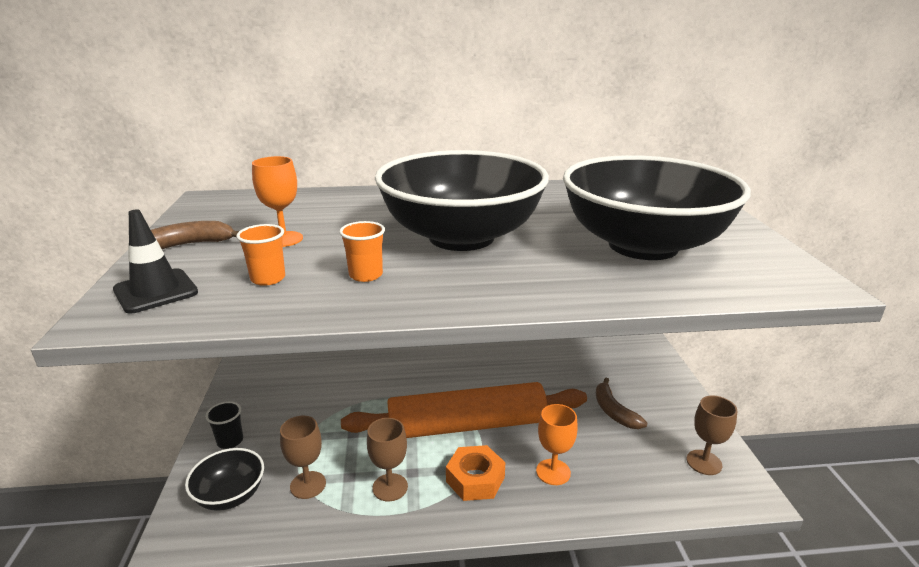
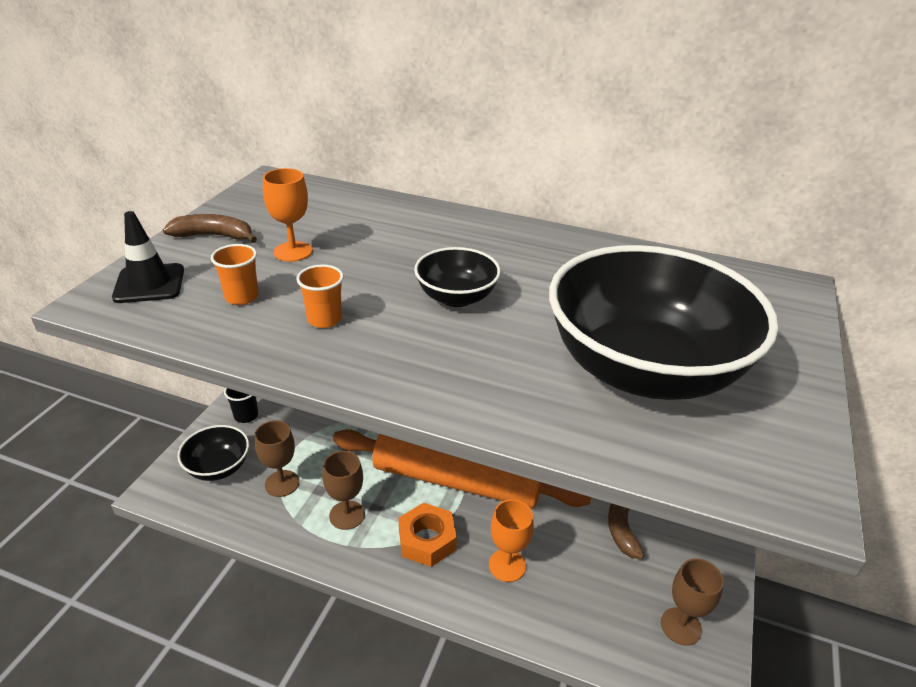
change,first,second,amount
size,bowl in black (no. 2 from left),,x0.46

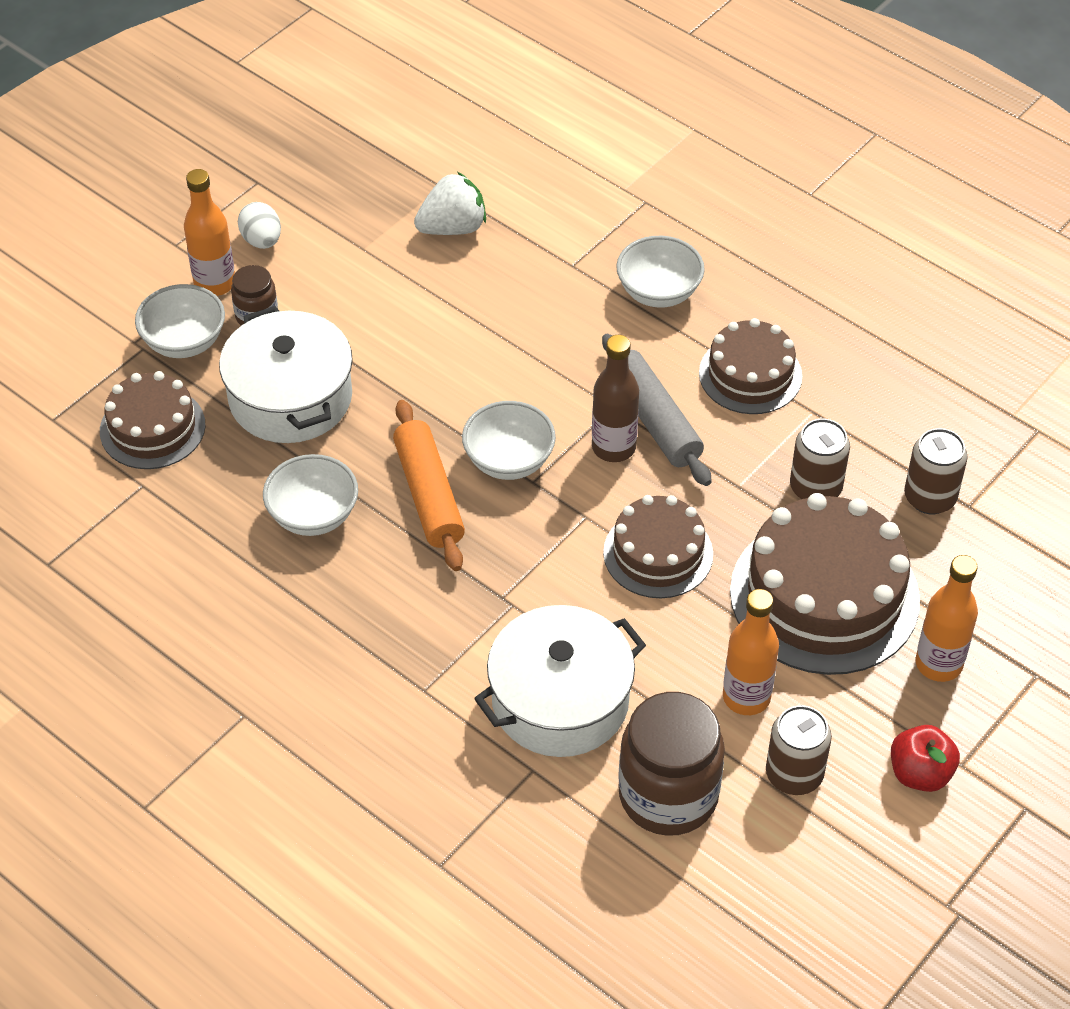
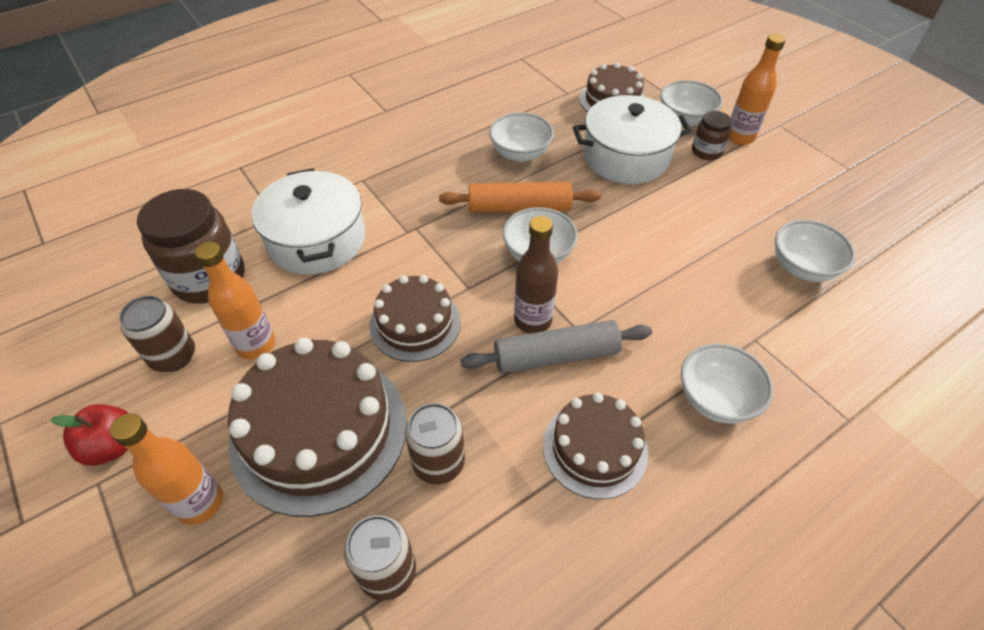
change,first,second,amount
exchanged,strawberry in white,bowl in white (no. 5 from left),
missing,egg in white,,

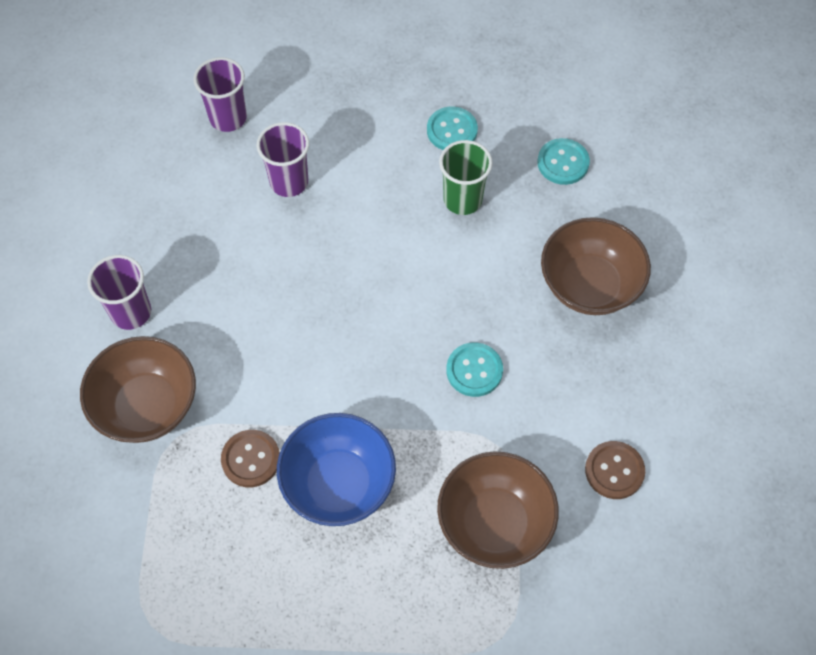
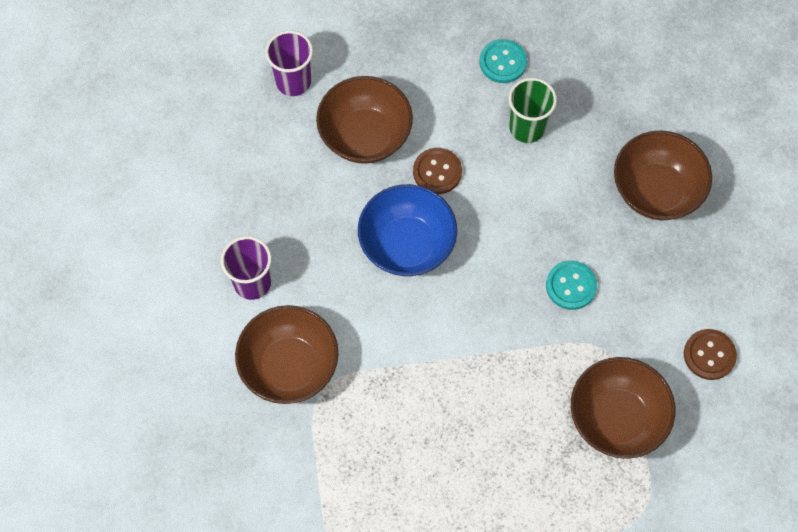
change,first,second,amount
exchanged,cup in purple (no. 3 from left),bowl in brown (no. 2 from left),
relocated,bowl in blue,,
relocated,button in brown (no. 1 from left),,
missing,button in turquoise (no. 3 from left),,

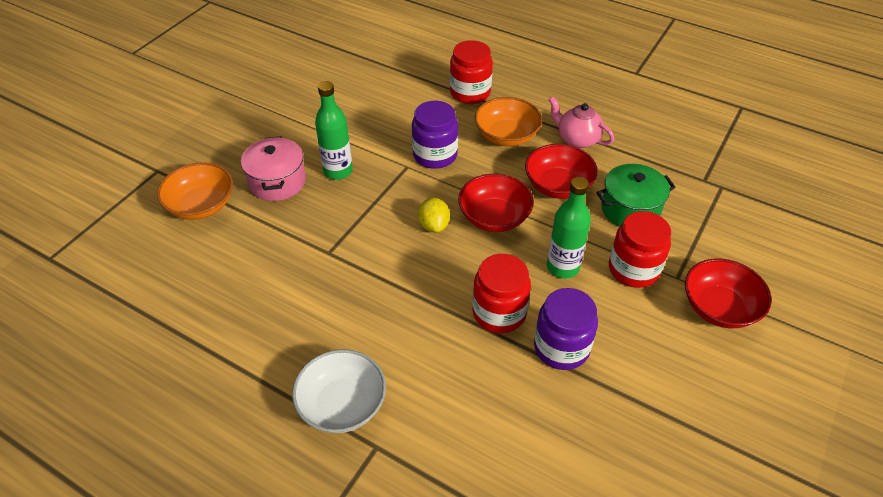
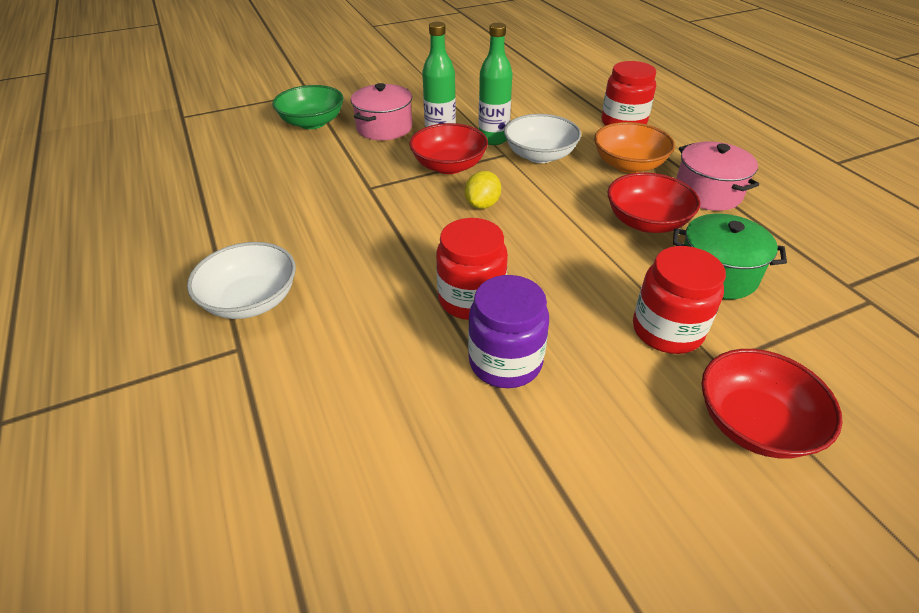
change,first,second,amount
colour,bowl in orange (no. 1 from left),bowl in green,
relocated,bowl in red (no. 1 from left),,
relocated,bottle in green (no. 2 from left),,
exchanged,jar in purple (no. 1 from left),bowl in white (no. 2 from left),
exchanged,teapot in pink,pot in pink (no. 2 from left),

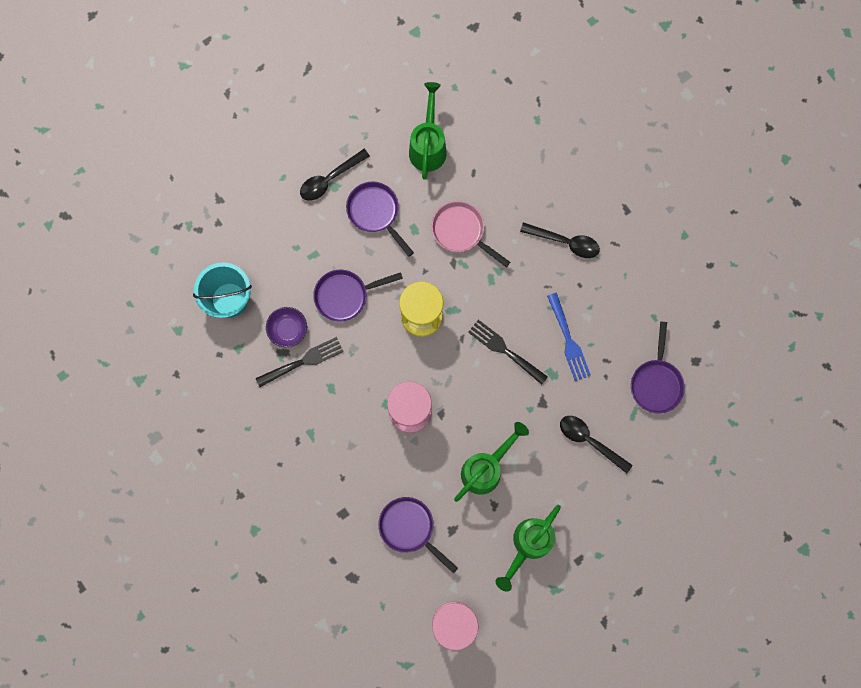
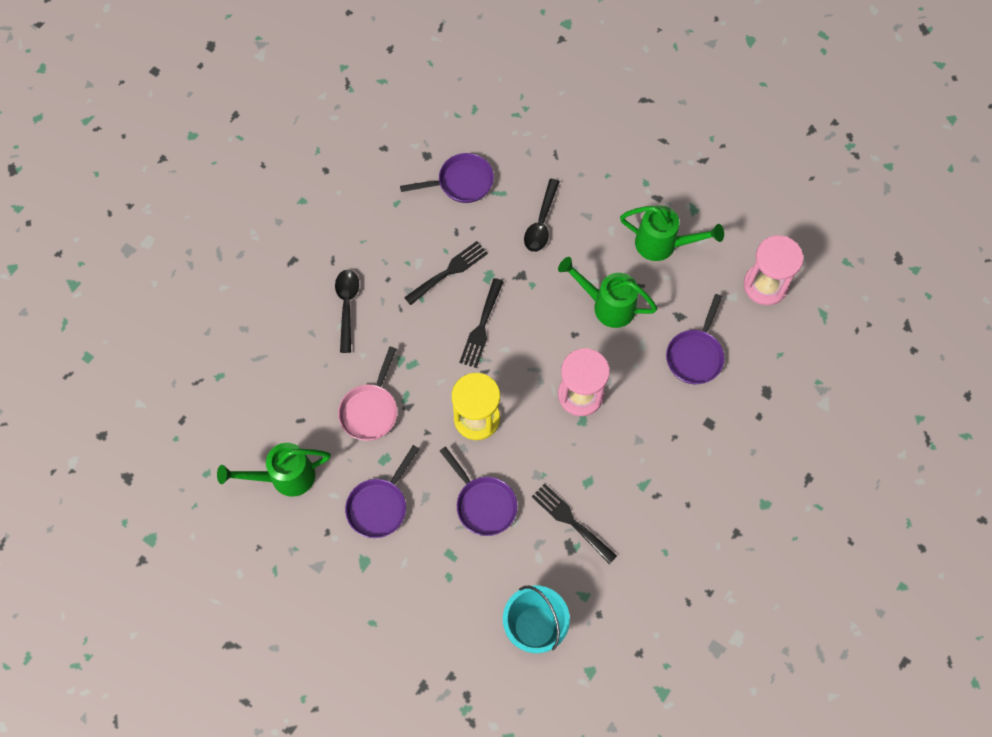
change,first,second,amount
colour,fork in blue,fork in black (no. 1 from left),
missing,bowl in purple,,
missing,spoon in black (no. 1 from left),,

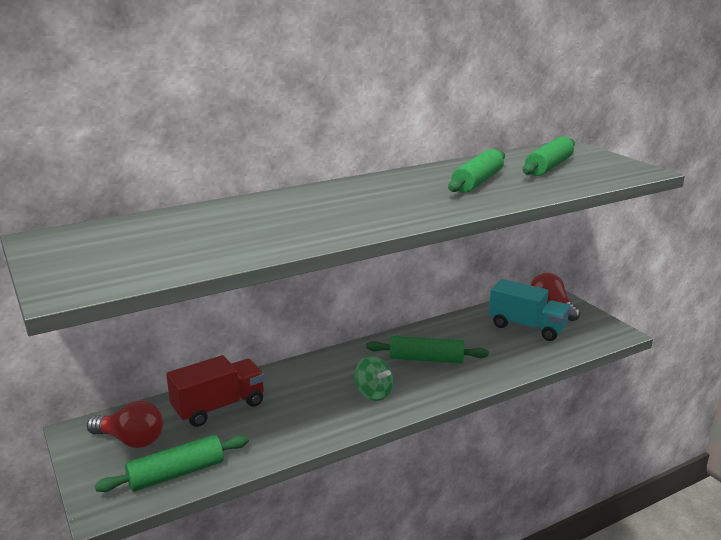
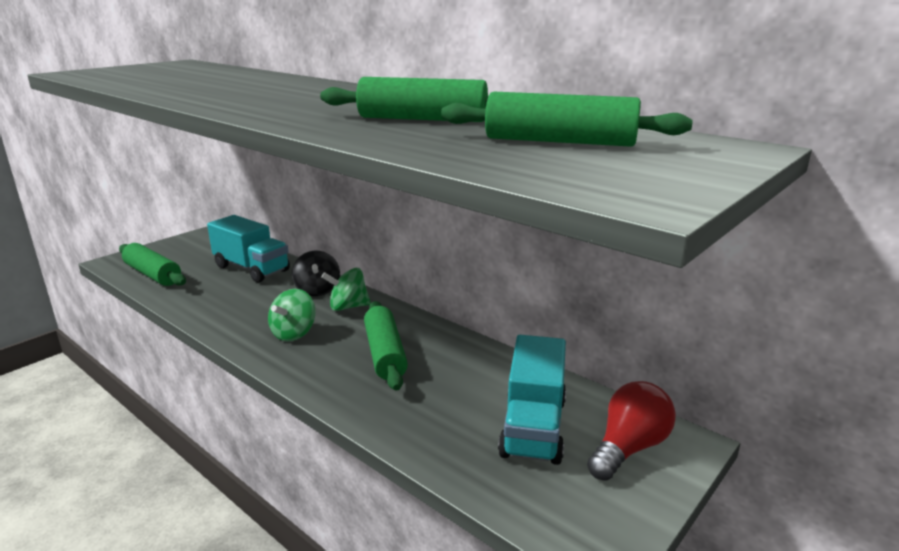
change,first,second,amount
colour,truck in red,truck in turquoise (no. 1 from left),
appeared,,spinning top in black,
appeared,,spinning top in green (no. 2 from left),
missing,light bulb in red (no. 1 from left),,

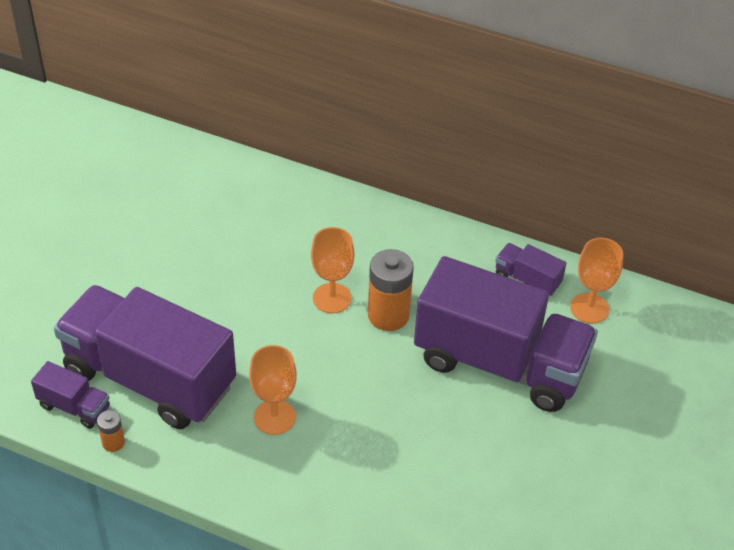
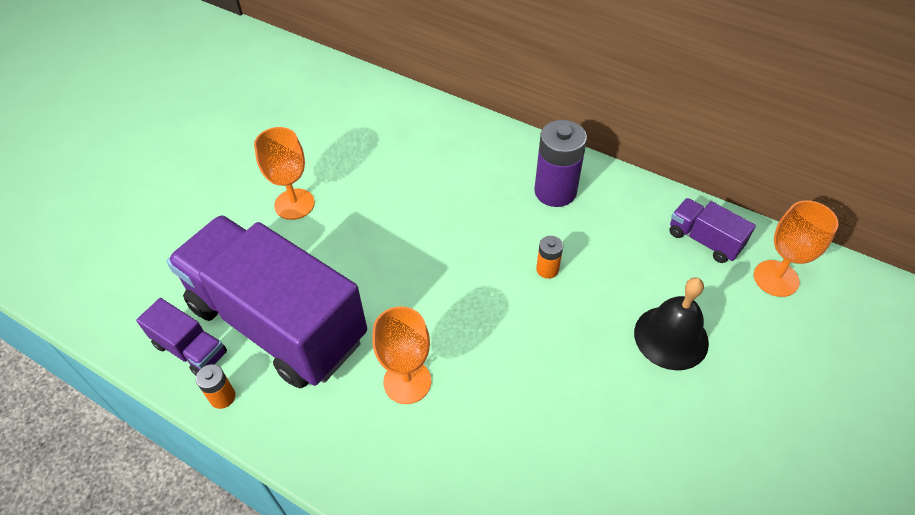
change,first,second,amount
relocated,goblet in orange (no. 2 from left in the first image),goblet in orange (no. 1 from left),
appeared,,battery in purple,
size,battery in orange (no. 2 from left),,x0.49
exchanged,truck in purple (no. 3 from left),bell in black,

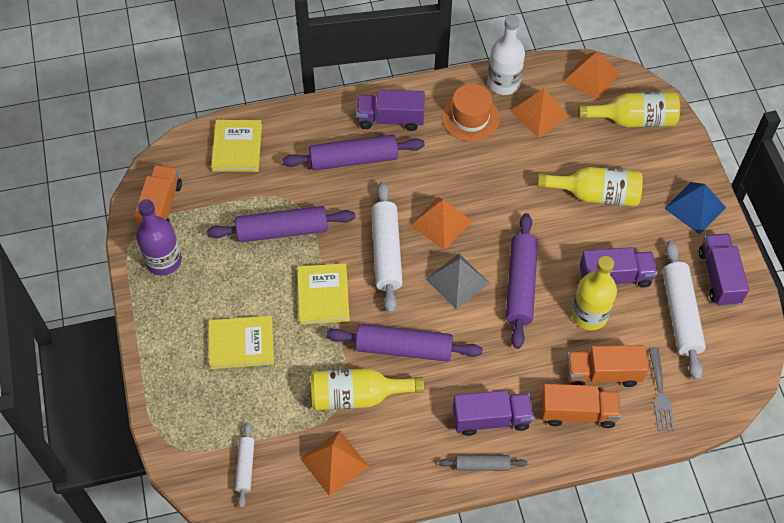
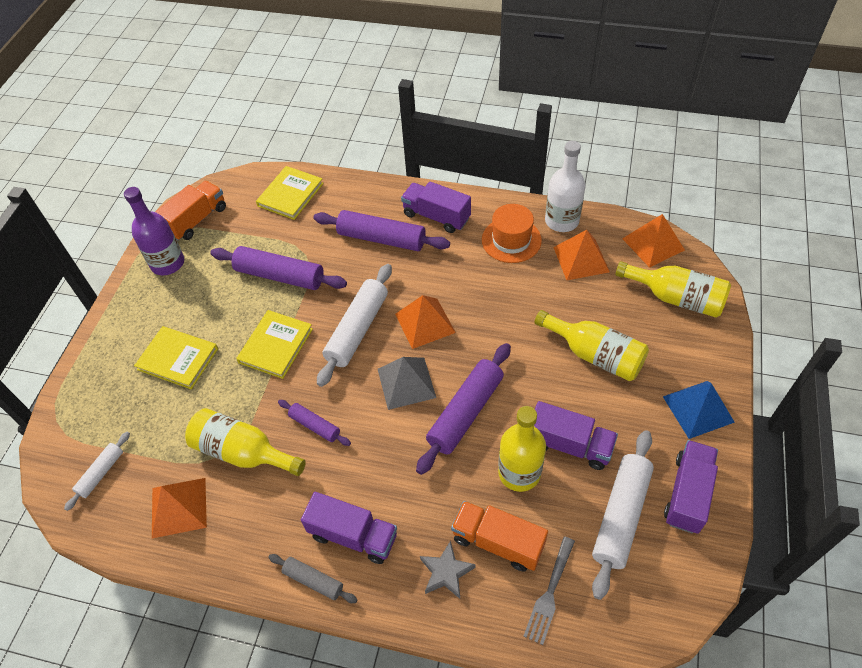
change,first,second,amount
size,rolling pin in purple (no. 3 from left in the first image),rolling pin in purple (no. 2 from left),x0.54
exchanged,truck in orange (no. 2 from left),star in grey,

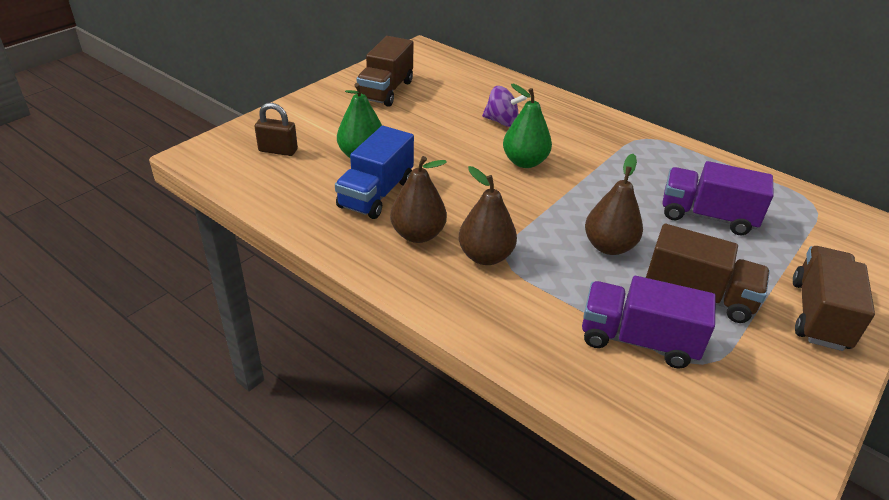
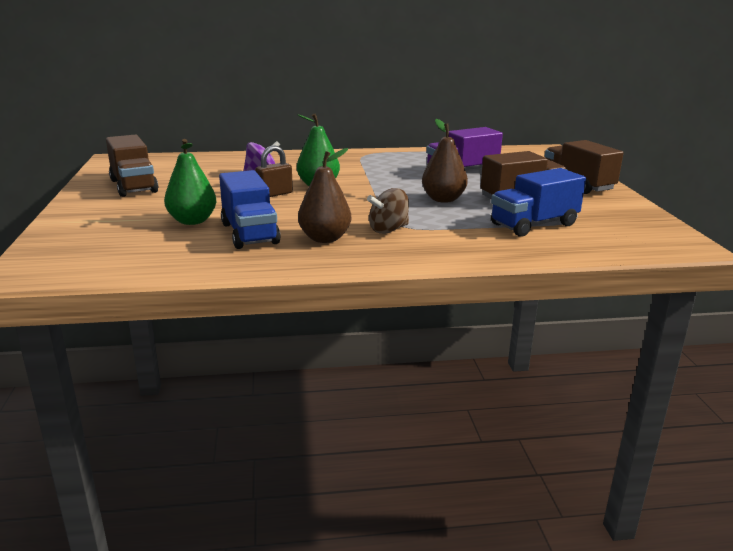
change,first,second,amount
relocated,padlock in brown,,
exchanged,pear in brown (no. 2 from left),spinning top in brown,
colour,truck in purple (no. 1 from left),truck in blue (no. 2 from left),

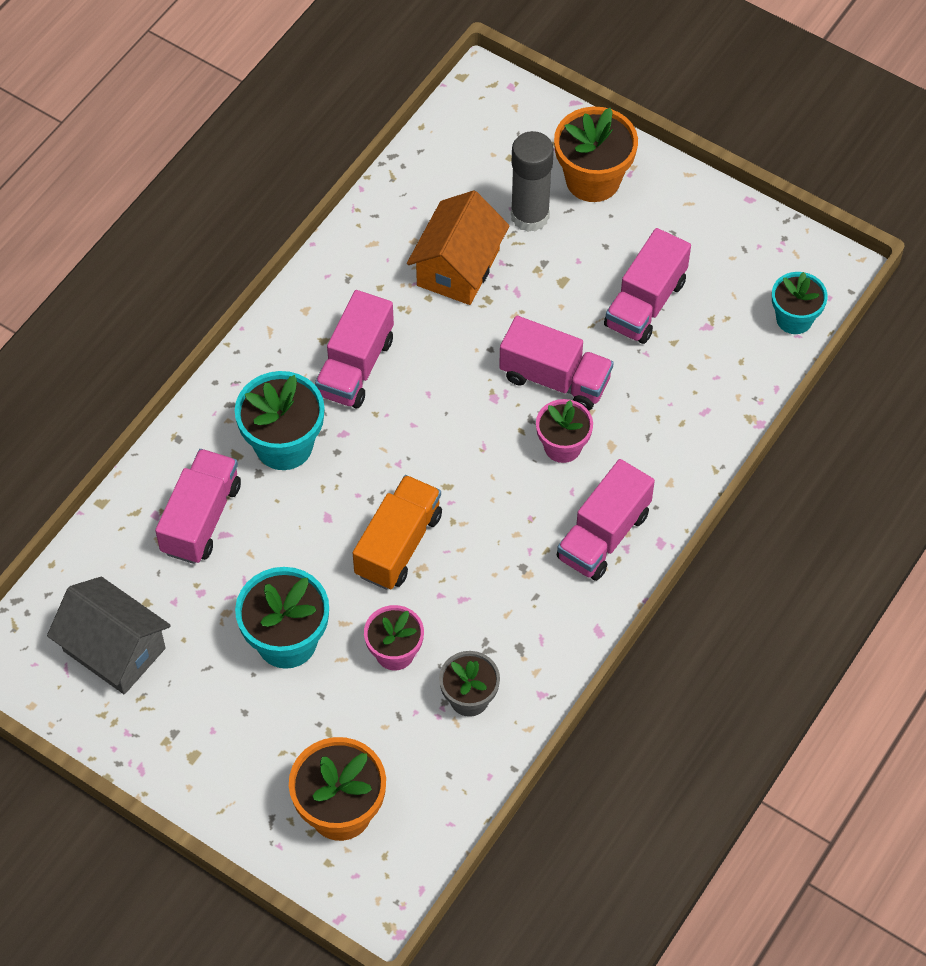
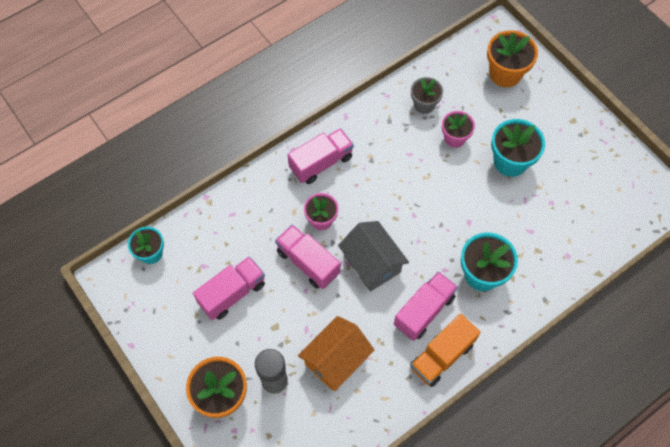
change,first,second,amount
relocated,house in grey,,
relocated,truck in orange,,
missing,truck in pink (no. 1 from left),,

